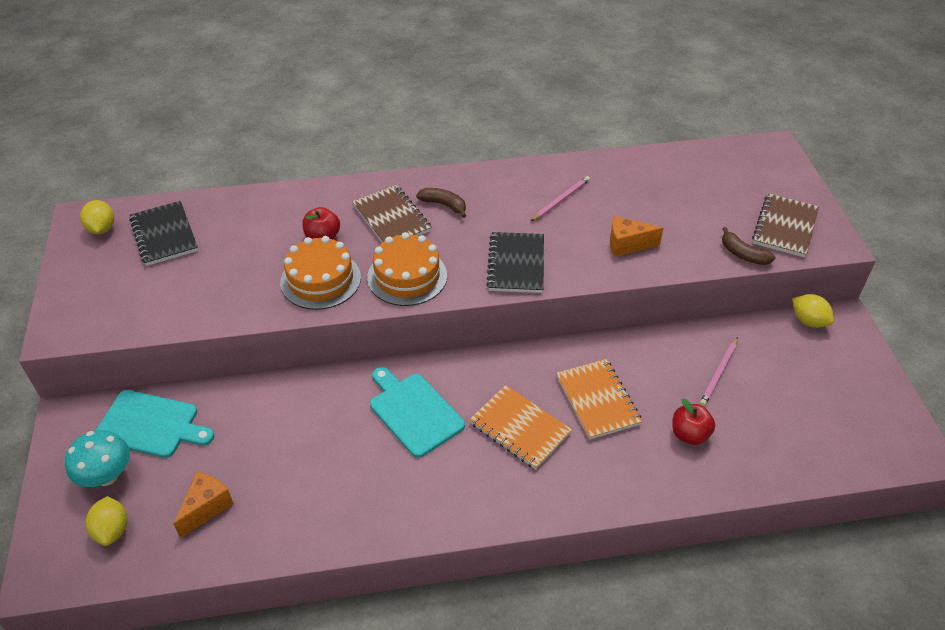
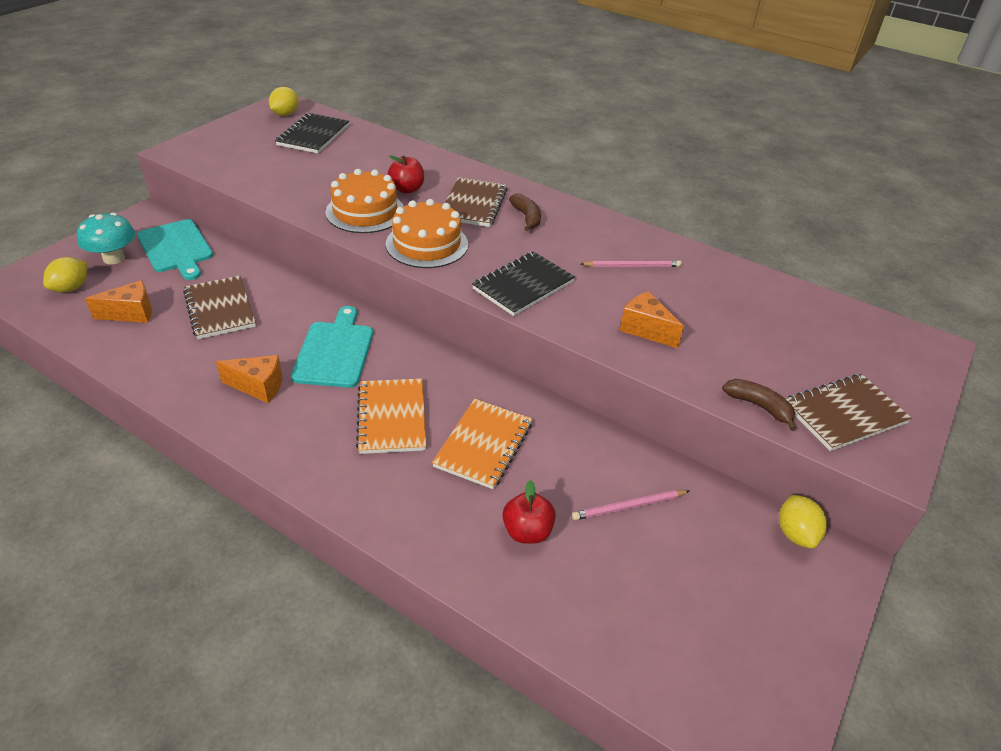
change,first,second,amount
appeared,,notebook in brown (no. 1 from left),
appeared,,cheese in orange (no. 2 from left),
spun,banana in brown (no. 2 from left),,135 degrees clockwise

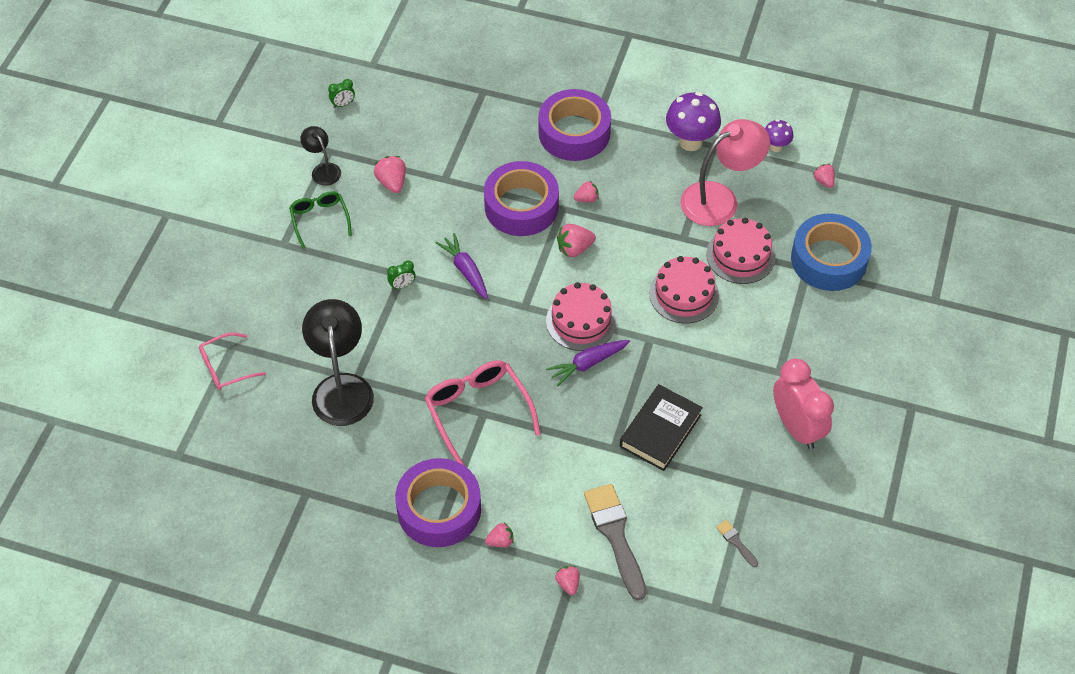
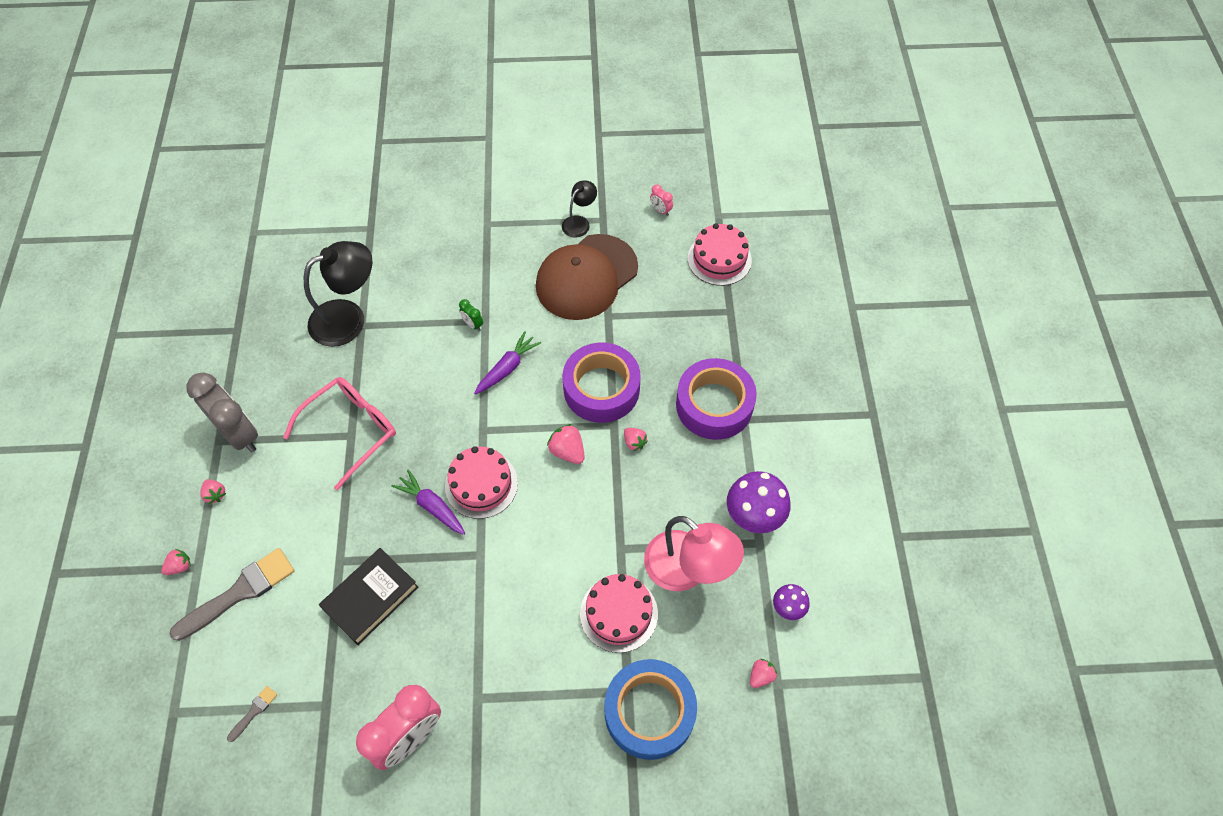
change,first,second,amount
exchanged,tape in purple (no. 1 from left),clock in grey,
spun,book in black,,60 degrees counterclockwise
exchanged,strawberry in pink (no. 1 from left),cap in brown,
colour,clock in green (no. 1 from left),clock in pink (no. 2 from left),
relocated,cake in pink (no. 2 from left in the first image),cake in pink (no. 3 from left),
missing,glasses in pink (no. 1 from left),,
missing,glasses in green,,

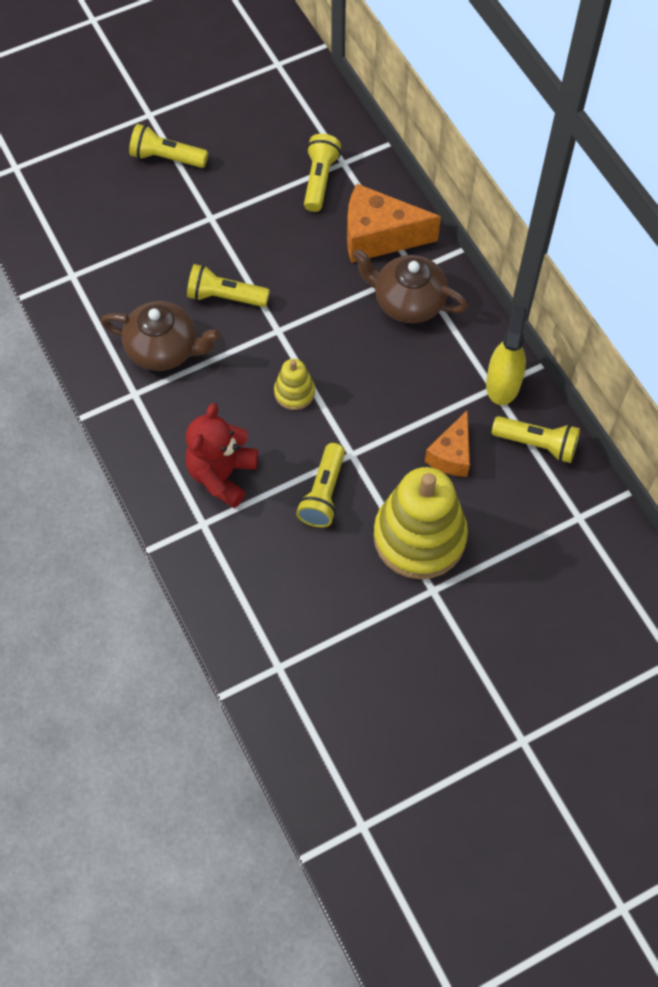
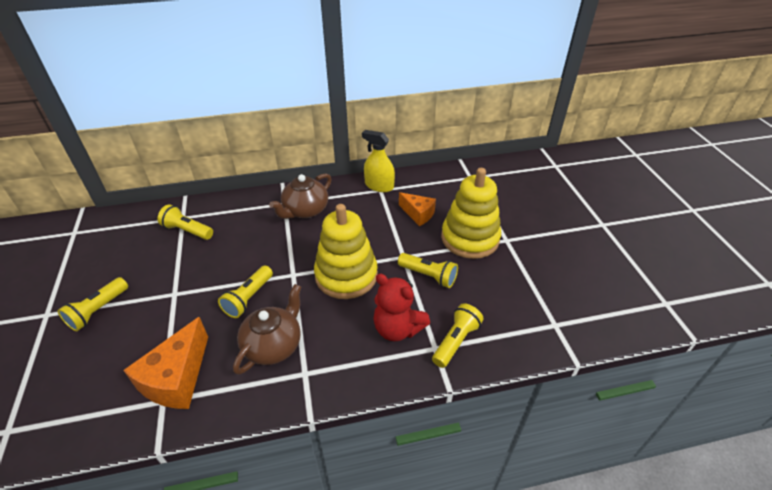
change,first,second,amount
relocated,cheese in orange (no. 1 from left),,
size,stacking toy in yellow (no. 1 from left),,x2.15
relocated,flashlight in yellow (no. 5 from left),,

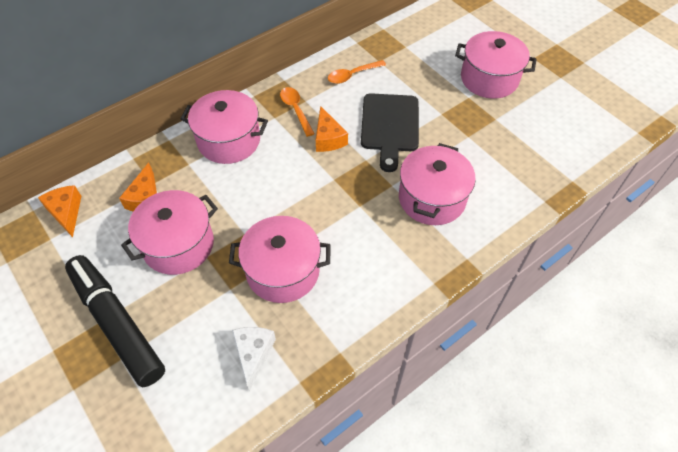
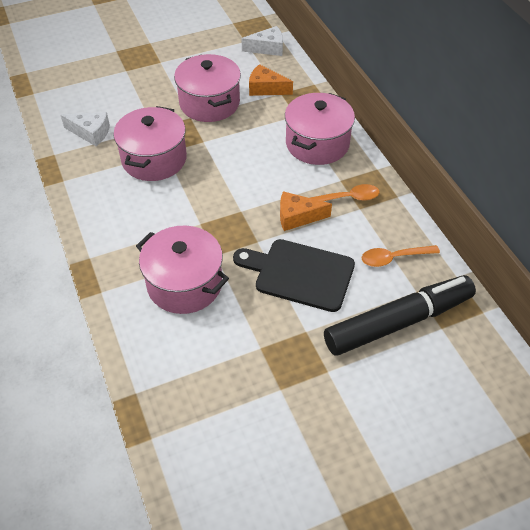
change,first,second,amount
colour,cheese in orange (no. 1 from left),cheese in white (no. 2 from left),
relocated,marker in black,,
spun,spoon in orange (no. 2 from left),,90 degrees counterclockwise
missing,pot in pink (no. 5 from left),,

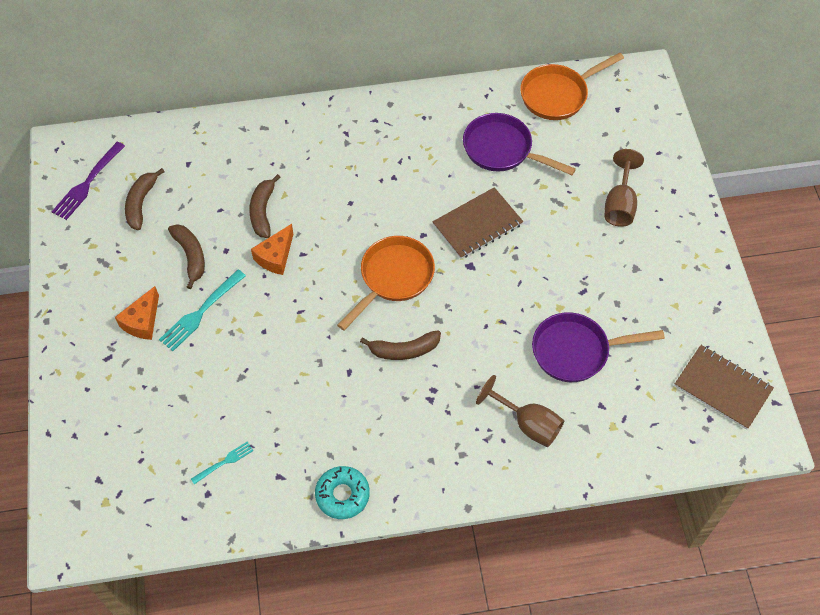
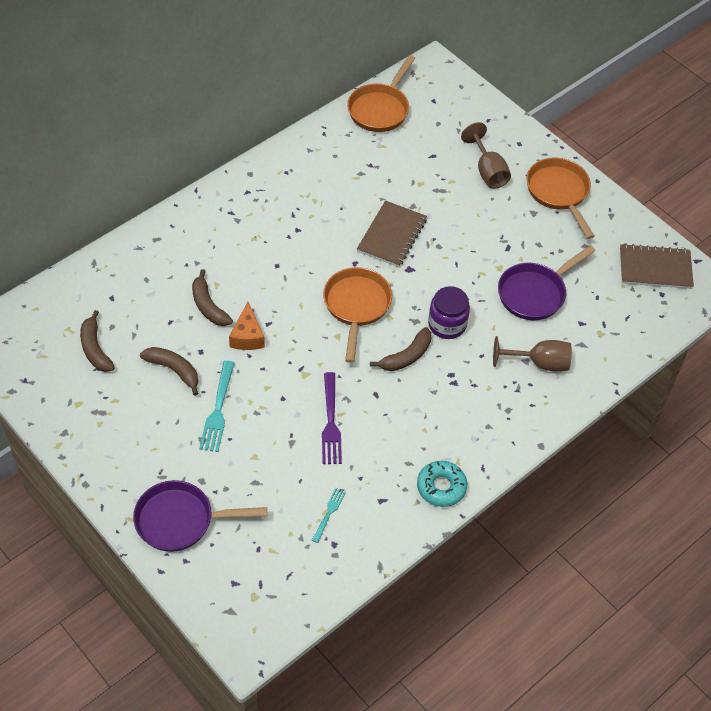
change,first,second,amount
relocated,pan in purple (no. 1 from left),,
relocated,fork in purple,,
appeared,,jar in purple,
appeared,,pan in orange (no. 3 from left),
missing,cheese in orange (no. 1 from left),,

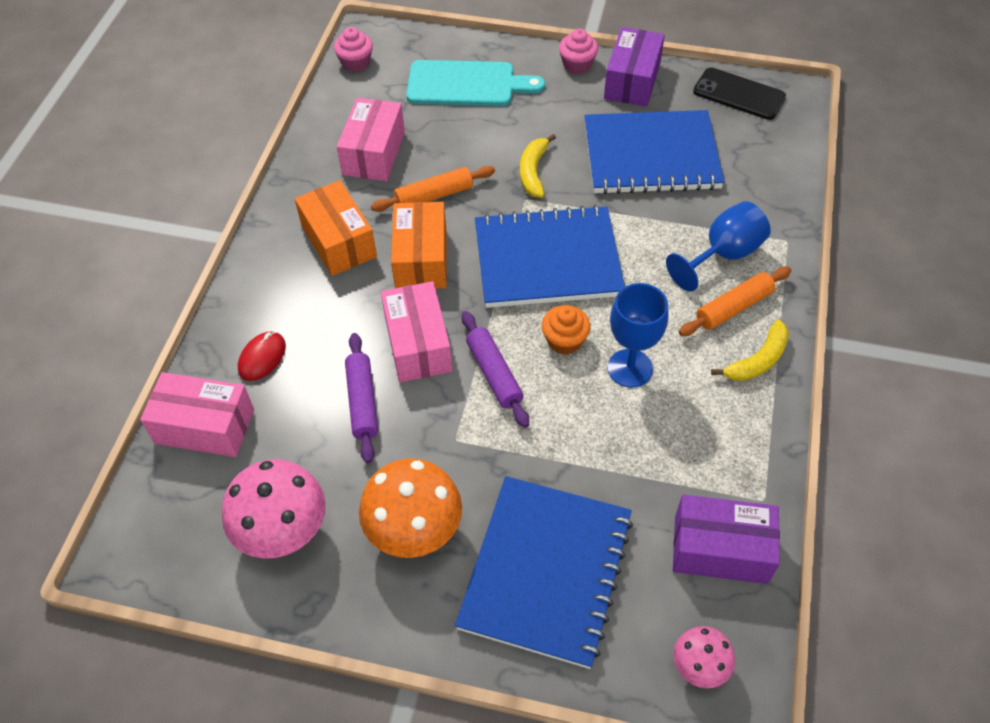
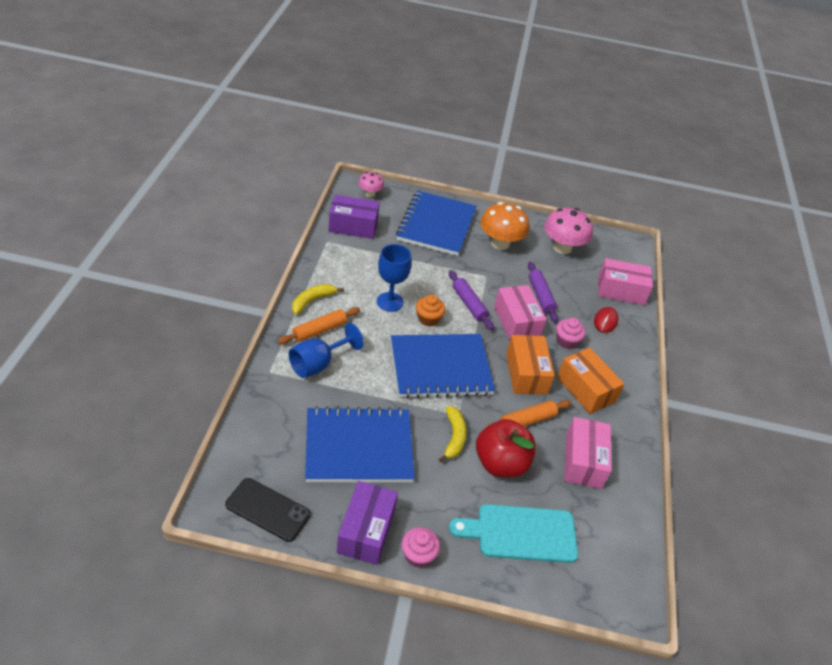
change,first,second,amount
appeared,,apple in red,
relocated,cupcake in pink (no. 1 from left in the first image),cupcake in pink (no. 2 from left),

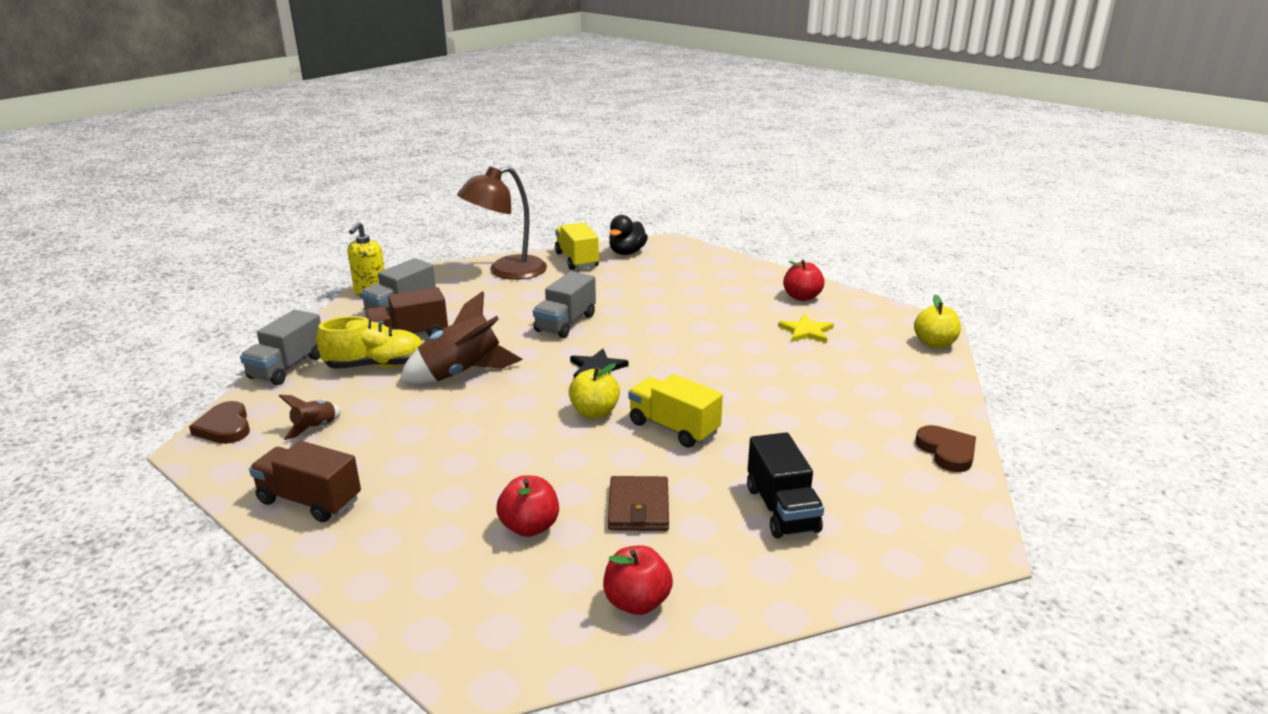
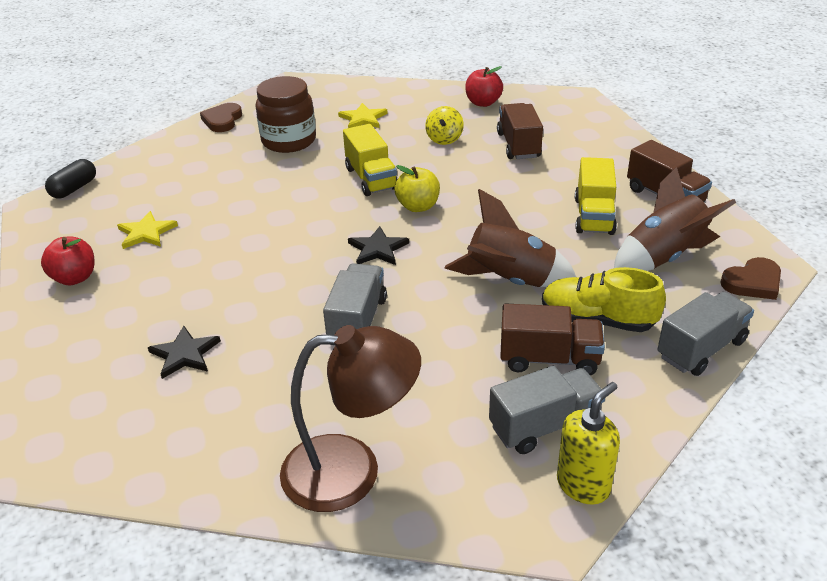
change,first,second,amount
exchanged,apple in yellow (no. 2 from left),capsule in black,
appeared,,star in black (no. 1 from left),
appeared,,jar in brown,
spun,truck in grey (no. 3 from left in the first image),truck in grey (no. 1 from left),45 degrees counterclockwise
exchanged,truck in black,star in yellow (no. 2 from left),
exchanged,wallet in brown,spinning top in yellow,
exchanged,apple in red (no. 1 from left),truck in brown (no. 1 from left),
relocated,truck in yellow (no. 1 from left in the first image),truck in yellow (no. 2 from left),
size,rocket in brown (no. 1 from left in the first image),rocket in brown (no. 2 from left),x2.01
spun,heart in brown (no. 1 from left in the first image),heart in brown (no. 2 from left),60 degrees clockwise
missing,duck in black,,

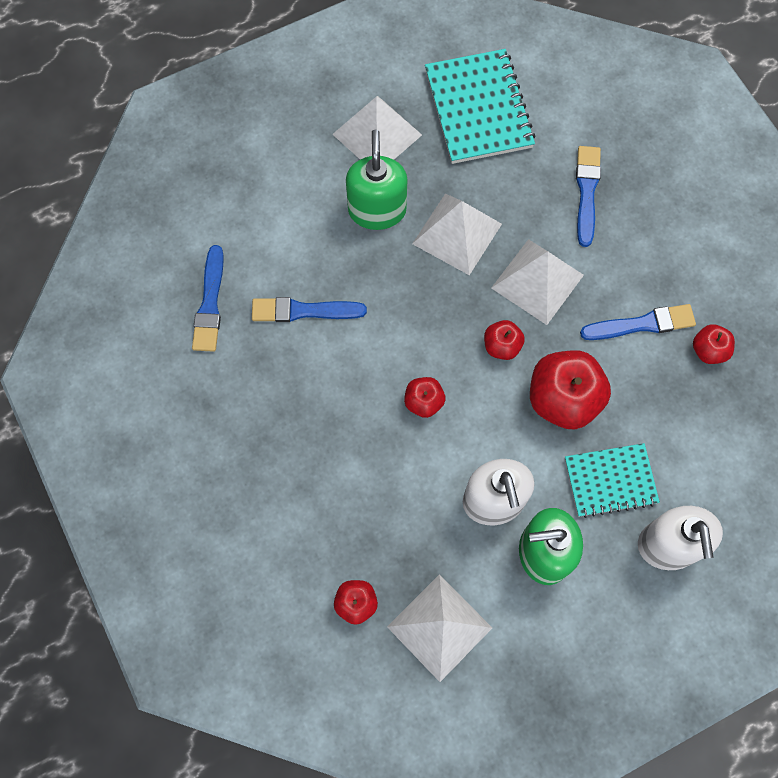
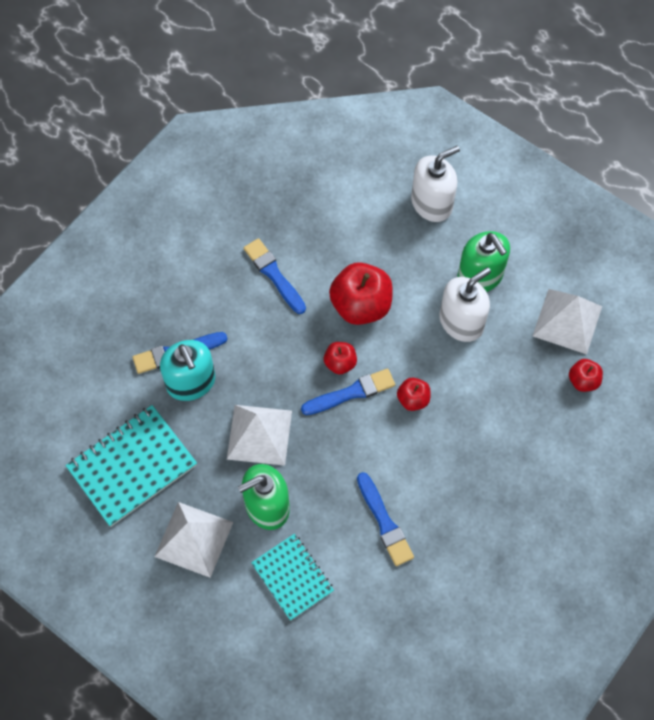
change,first,second,amount
appeared,,soap dispenser in turquoise,
relocated,notebook in turquoise (no. 2 from left),,
relocated,brush in blue (no. 1 from left in the first image),brush in blue (no. 3 from left),
missing,pyramid in white (no. 4 from left),,
missing,apple in red (no. 5 from left),,

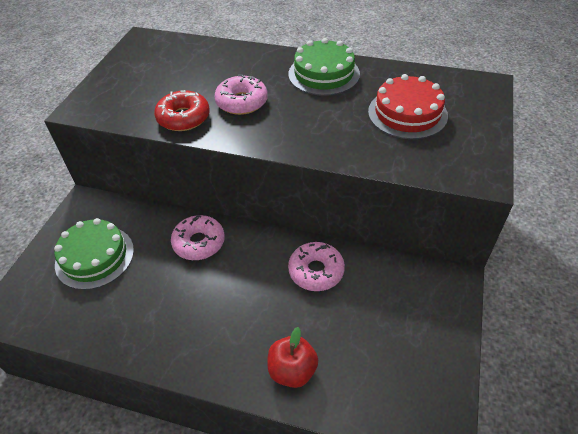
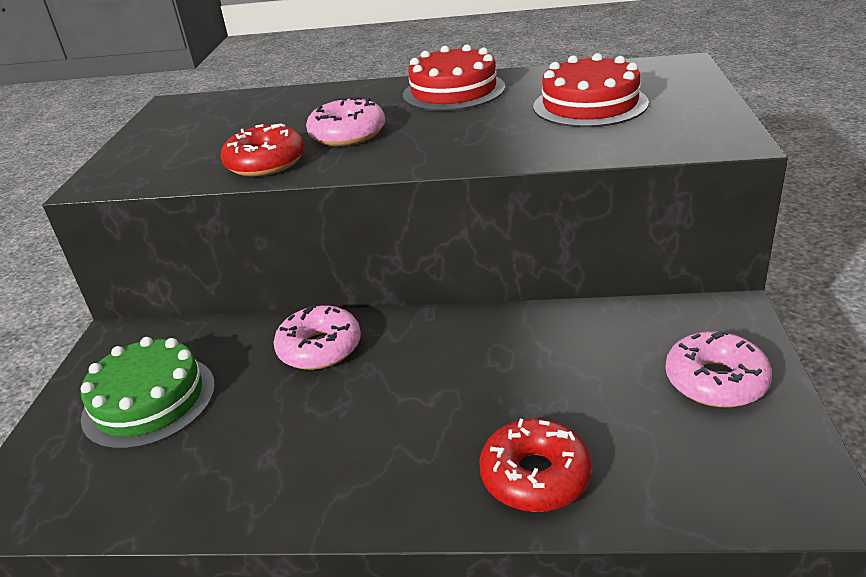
change,first,second,amount
colour,cake in green (no. 2 from left),cake in red (no. 1 from left),
exchanged,apple in red,donut in red (no. 2 from left),
relocated,donut in pink (no. 3 from left),,

